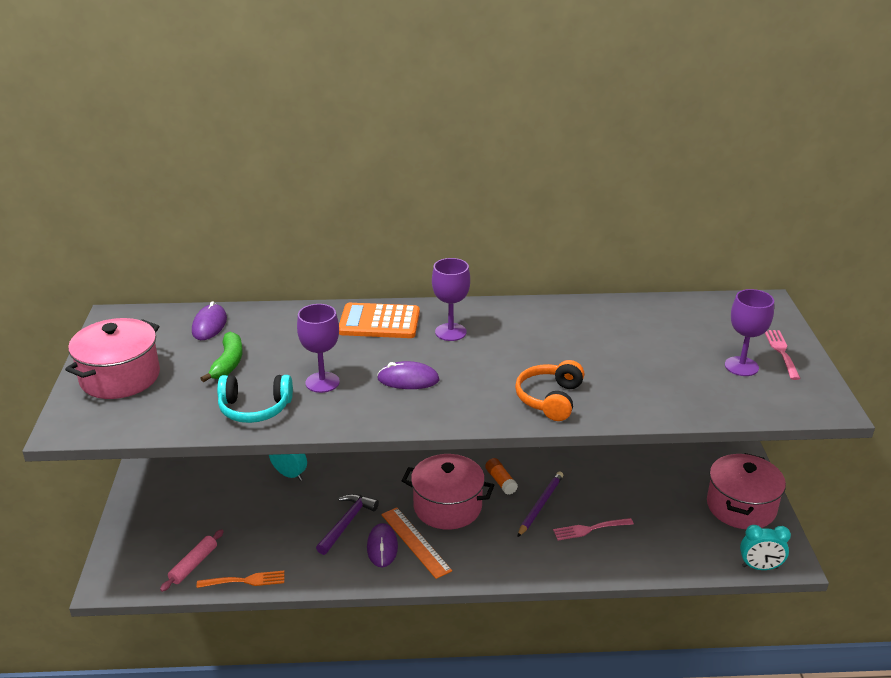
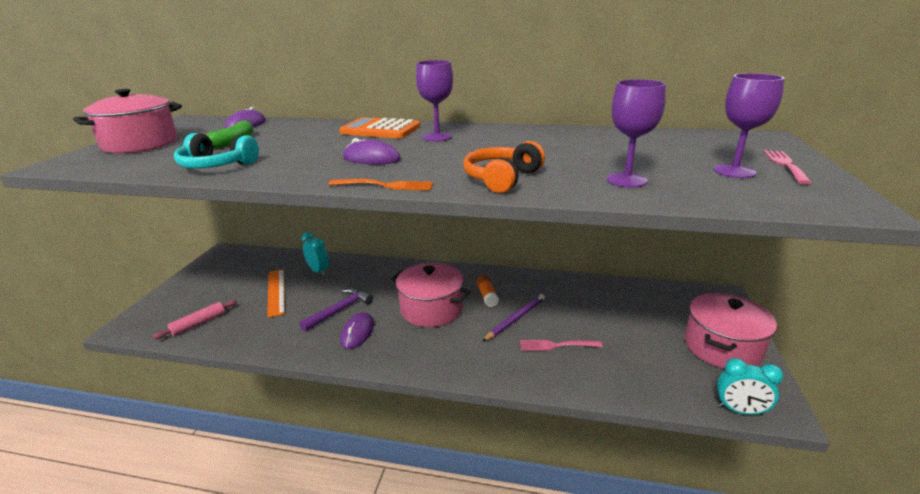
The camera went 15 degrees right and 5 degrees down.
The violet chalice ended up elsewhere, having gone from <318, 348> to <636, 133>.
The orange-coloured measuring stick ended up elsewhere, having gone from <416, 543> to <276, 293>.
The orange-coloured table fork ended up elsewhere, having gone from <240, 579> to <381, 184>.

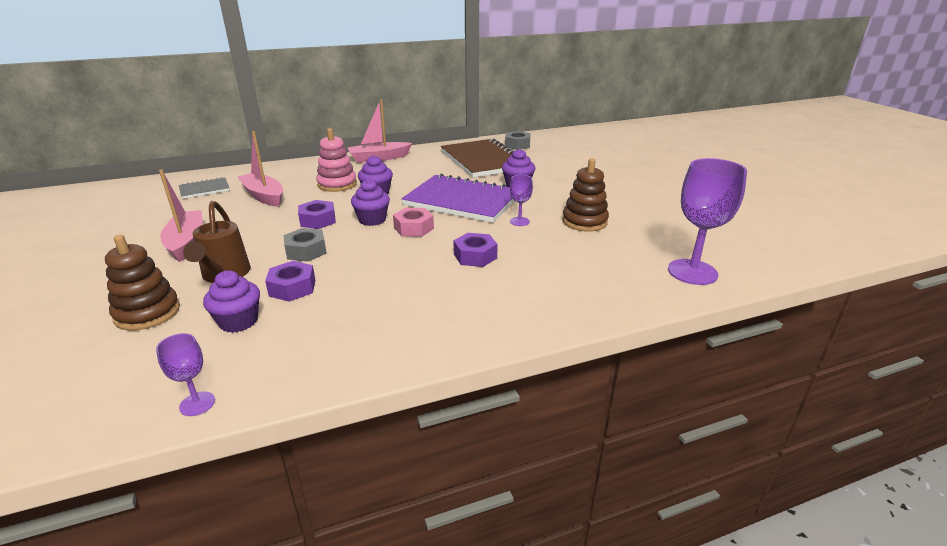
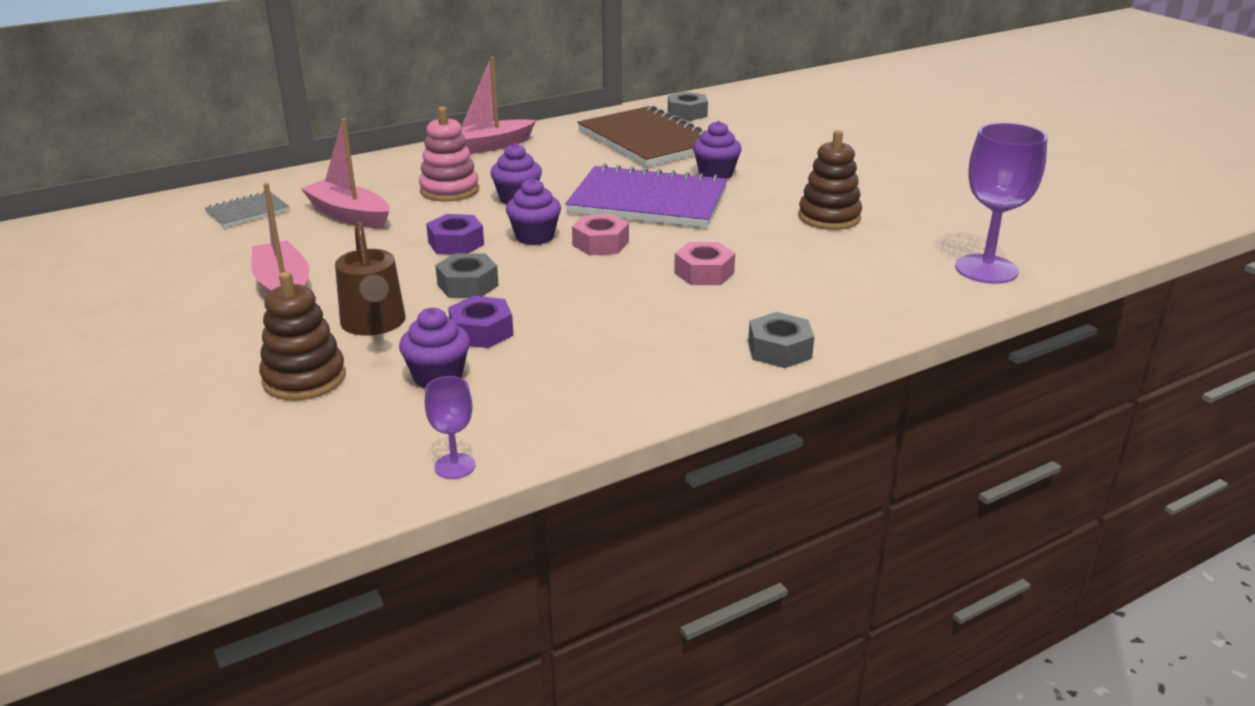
The camera went 10 degrees left and 0 degrees up.
The second view lost the violet chalice at <521, 200>.
What was the violet hexagon nut at <475, 250> turned into the rosy hexagon nut at <704, 263>.
The second view gained the grey hexagon nut at <781, 340>.

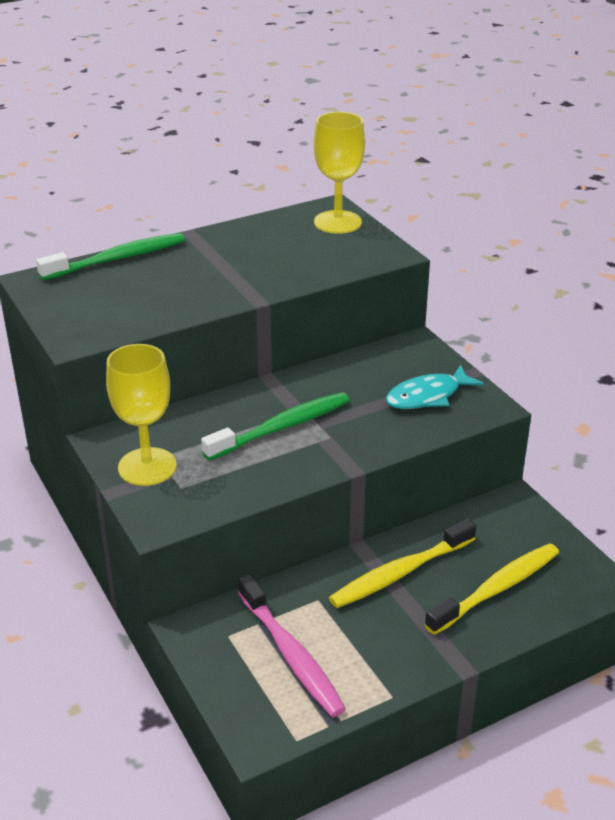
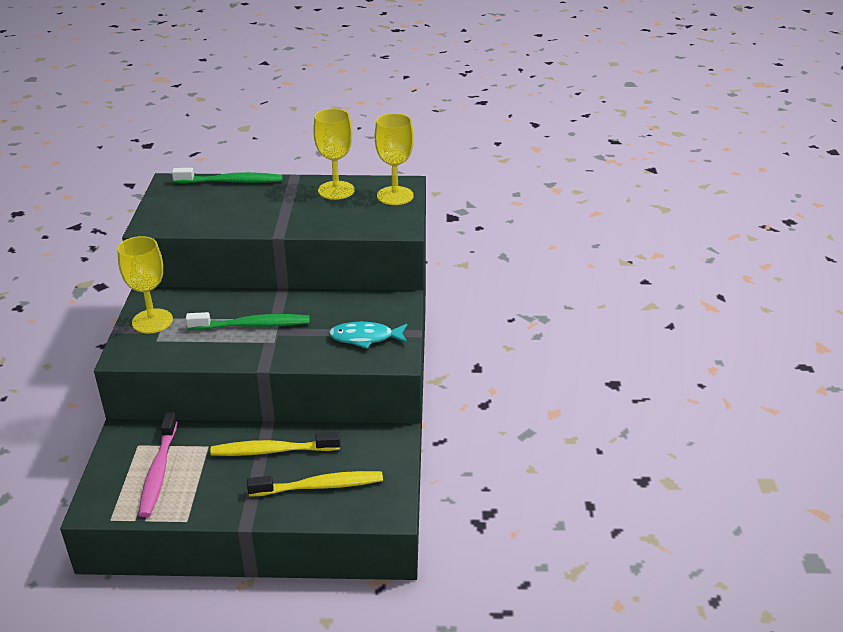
The camera went 30 degrees right and 0 degrees up.
The second view gained the golden chalice at <334, 154>.

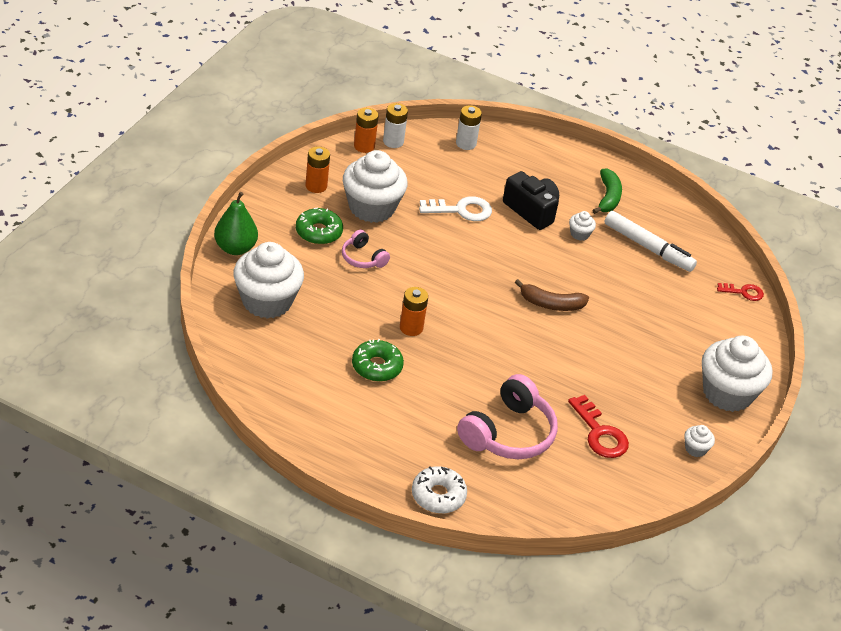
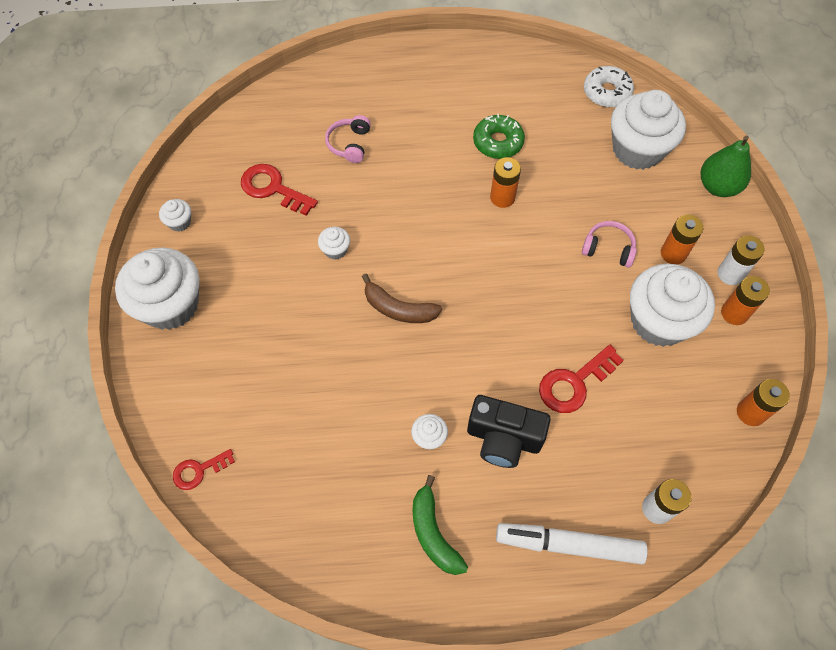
The camera went 155 degrees right and 20 degrees up.
The white battery ended up elsewhere, having gone from <395, 125> to <740, 260>.
What was the white door key at <455, 208> turned into the scarlet door key at <581, 379>.
Where the green doughnut stood at <319, 226>, the orange-coloured battery came to stand at <682, 239>.
The white marker pen ended up elsewhere, having gone from <651, 241> to <572, 543>.
The dark brown banana fruit at <552, 295> ended up facing another way, 135 degrees counterclockwise from before.
The size of the rosy headphones at <507, 416> changed by a factor of 0.53.
The white doughnut ended up elsewhere, having gone from <439, 489> to <609, 86>.
The second view gained the white cupcake at <334, 243>.

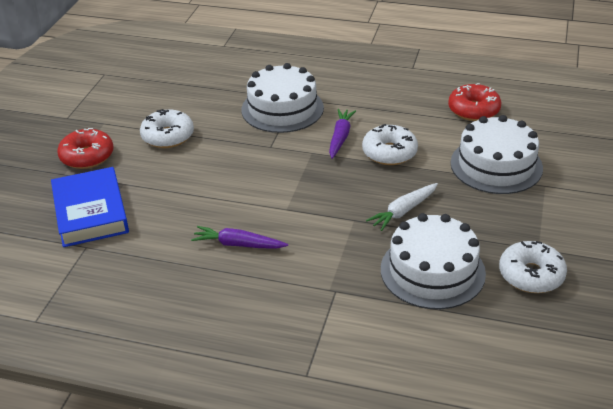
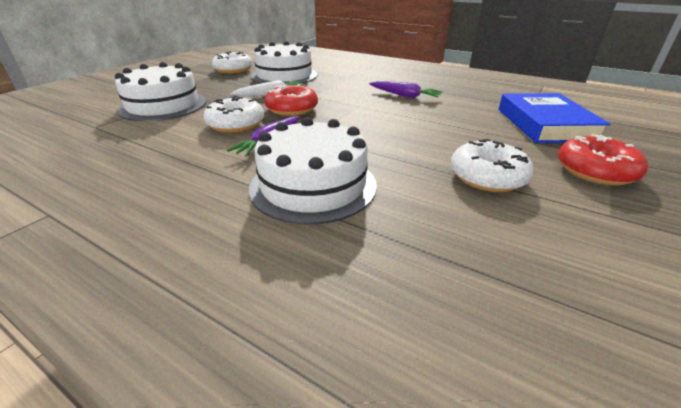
The camera went 165 degrees left and 5 degrees down.
The scarlet doughnut ended up elsewhere, having gone from <474, 102> to <291, 100>.

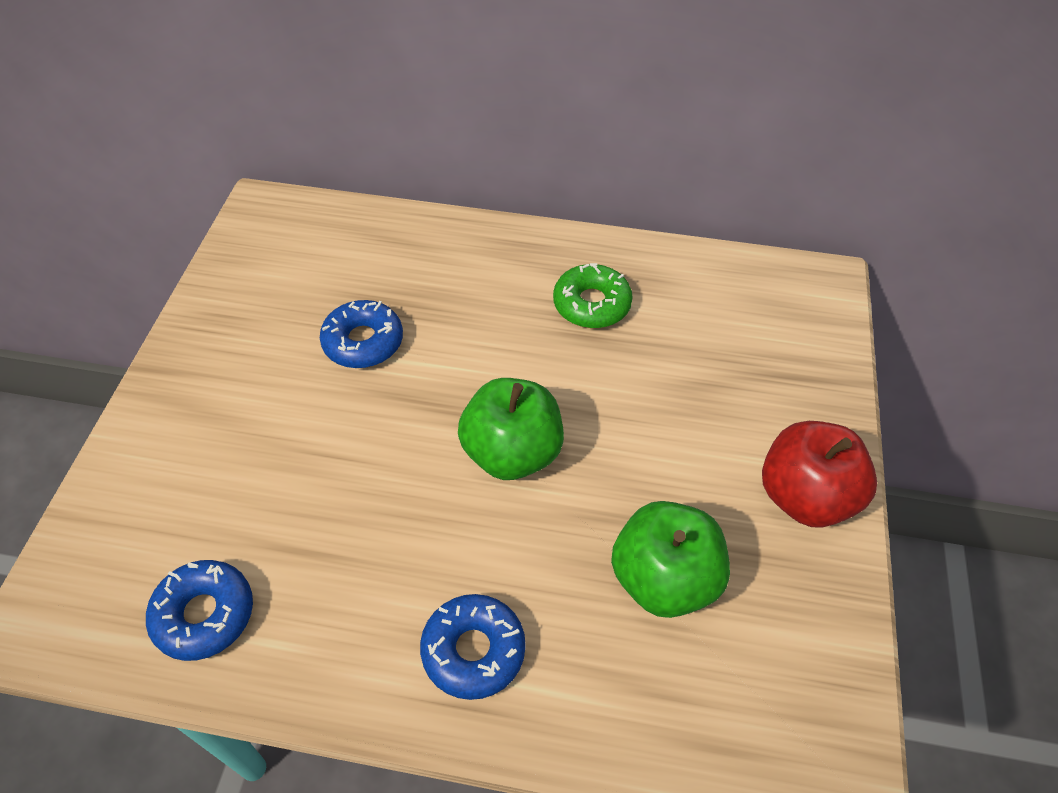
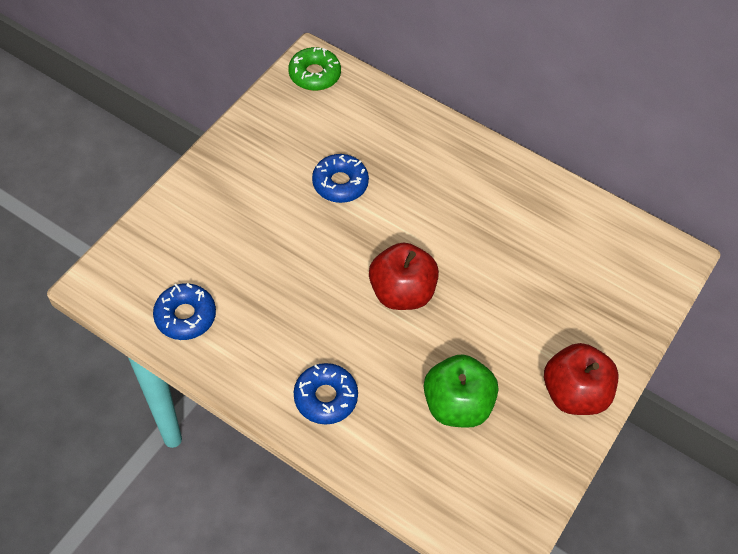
The camera went 20 degrees right and 5 degrees up.
The green doughnut ended up elsewhere, having gone from <593, 295> to <314, 69>.
What was the green apple fruit at <511, 429> turned into the scarlet apple fruit at <404, 276>.

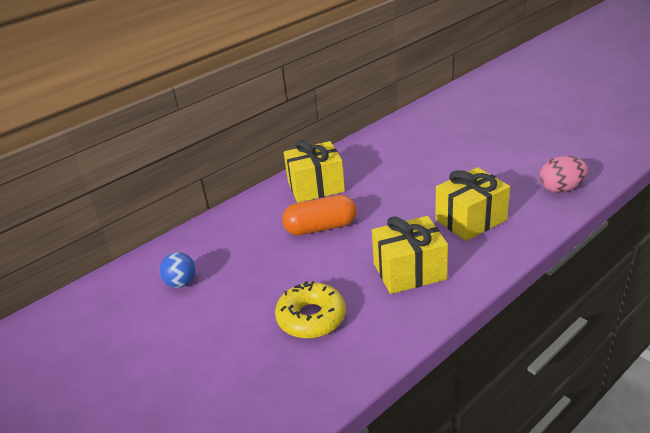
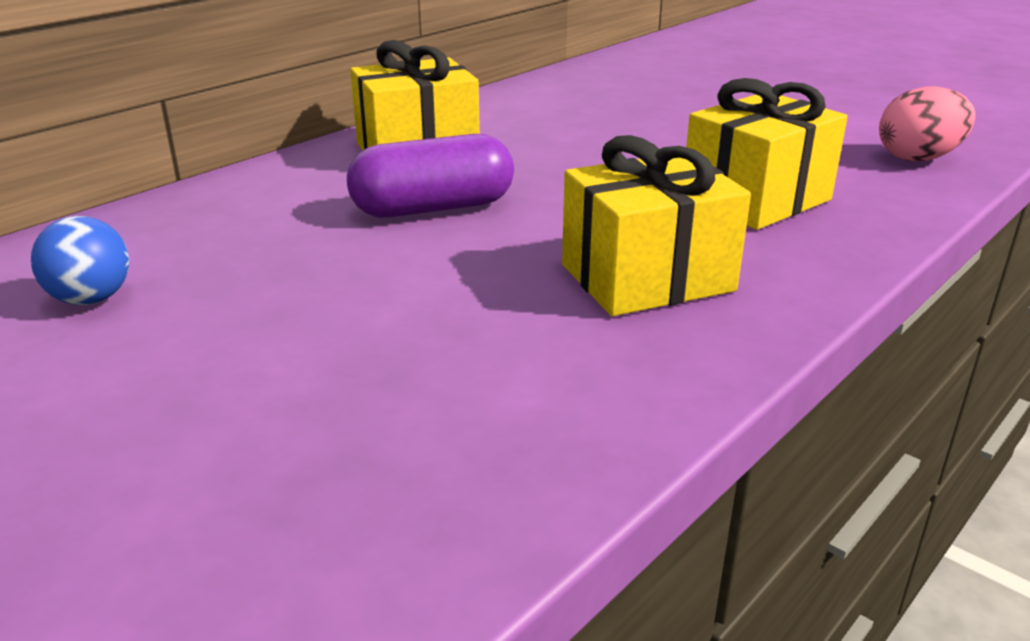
The camera went 10 degrees left and 5 degrees down.
What was the orange-coloured capsule at <319, 215> turned into the violet capsule at <430, 176>.
The second view lost the golden doughnut at <310, 310>.

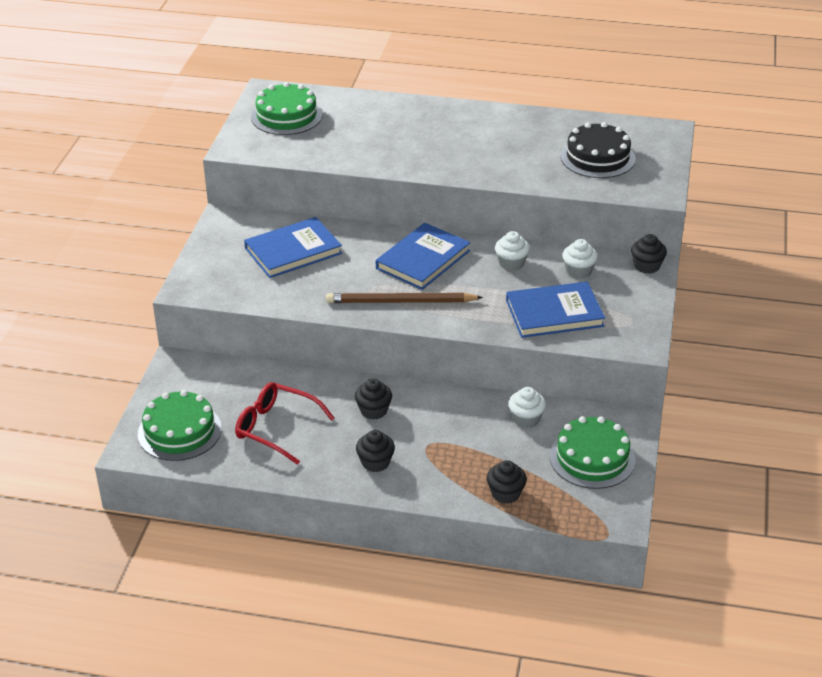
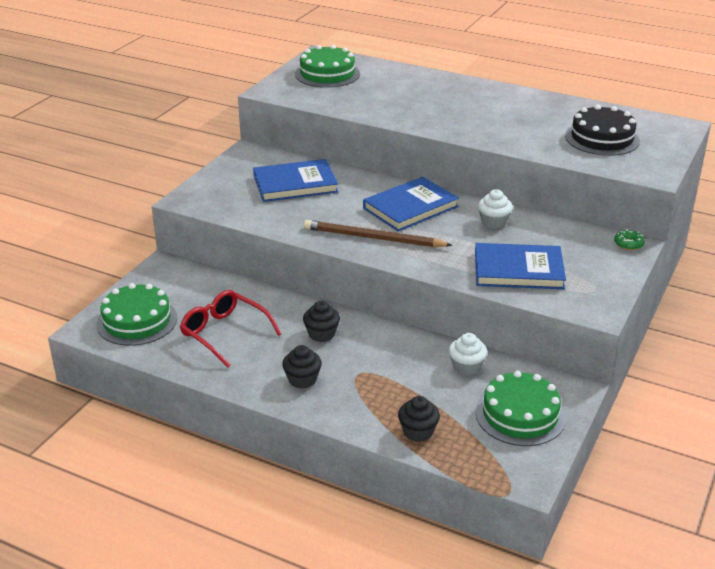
The camera went 15 degrees right and 5 degrees down.
Where the black cupcake stood at <649, 254>, the green doughnut came to stand at <629, 239>.
The second view lost the white cupcake at <580, 259>.

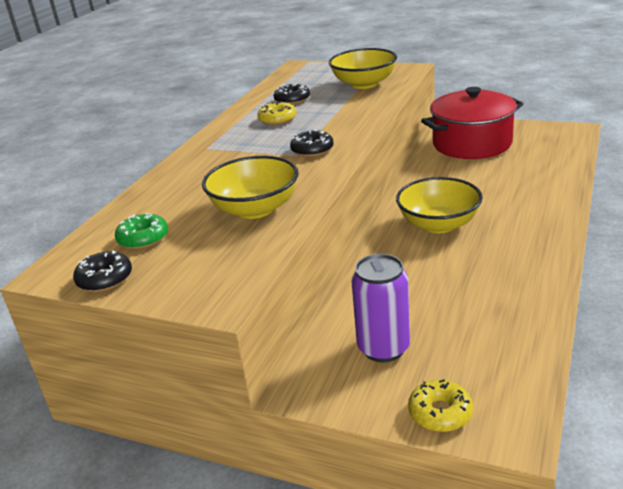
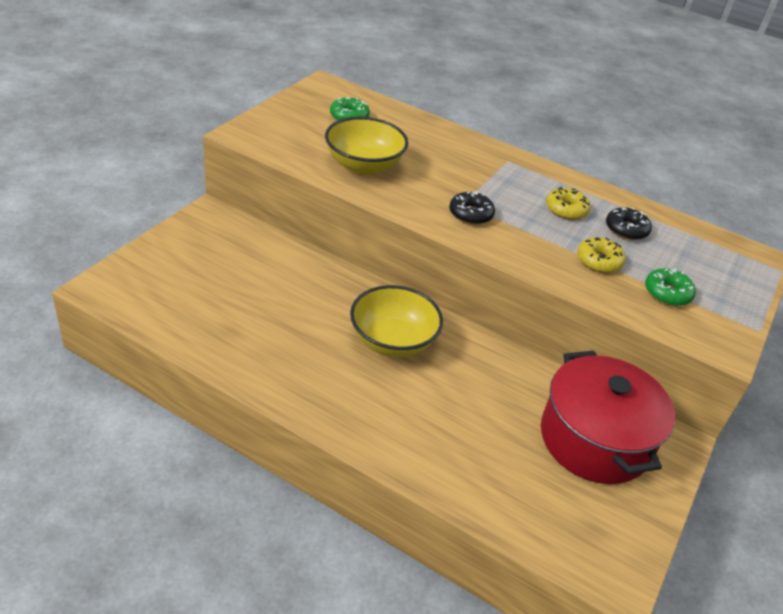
The camera went 90 degrees right and 10 degrees up.
Where the golden serving bowl stood at <363, 68>, the green doughnut came to stand at <670, 287>.
The second view lost the black doughnut at <102, 271>.
The second view lost the violet tin at <380, 308>.
The golden doughnut ended up elsewhere, having gone from <440, 405> to <601, 255>.

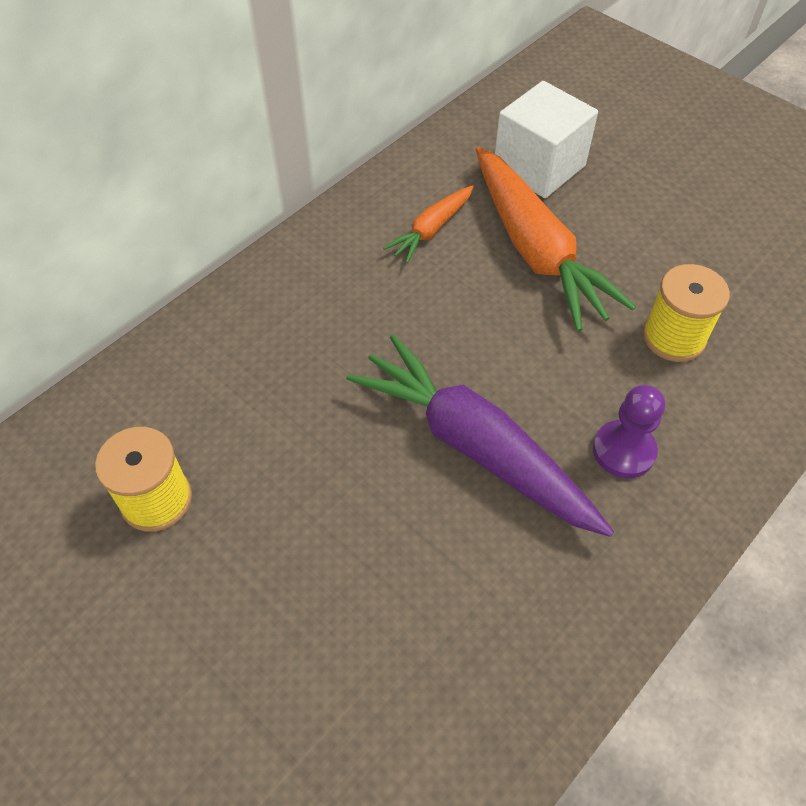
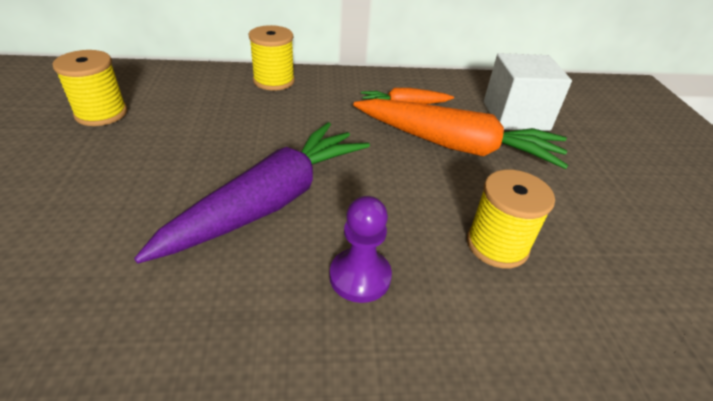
The camera went 40 degrees right and 15 degrees down.
The orange-coloured carrot at <556, 239> ended up facing another way, 90 degrees counterclockwise from before.
The violet carrot at <480, 435> ended up facing another way, 45 degrees clockwise from before.
The second view gained the golden bobbin at <272, 58>.

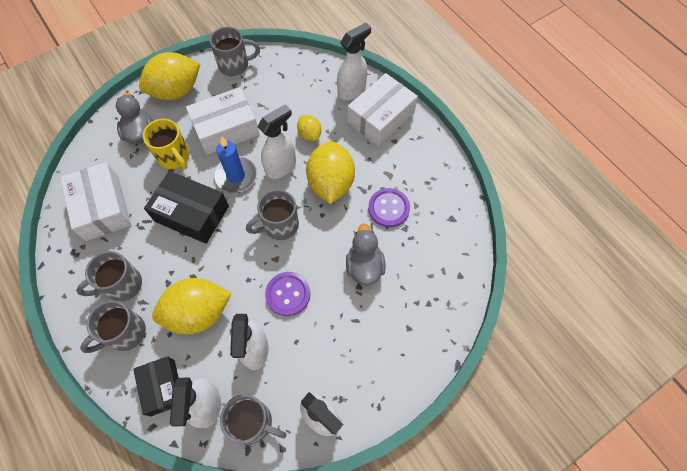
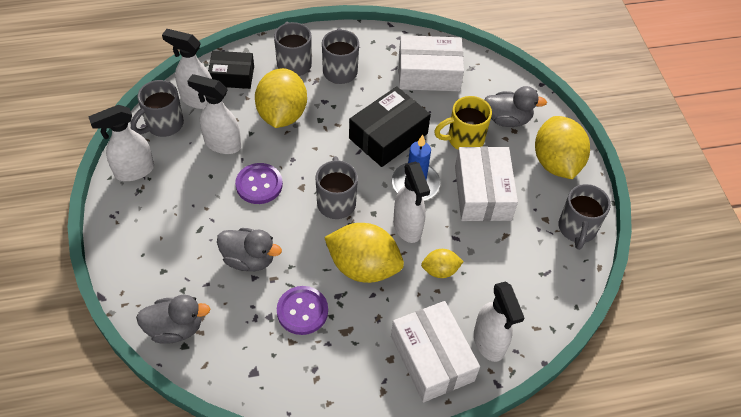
The camera went 110 degrees right and 10 degrees down.
The second view gained the grey duck at <173, 319>.

